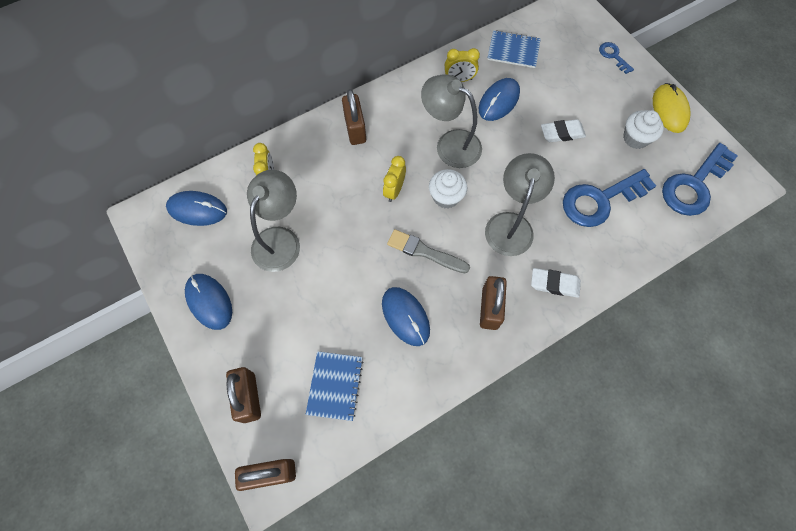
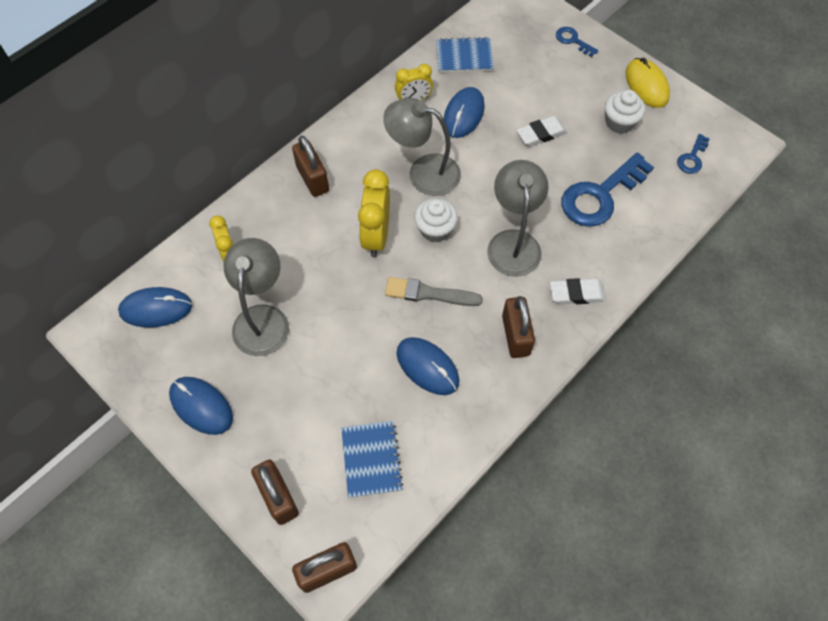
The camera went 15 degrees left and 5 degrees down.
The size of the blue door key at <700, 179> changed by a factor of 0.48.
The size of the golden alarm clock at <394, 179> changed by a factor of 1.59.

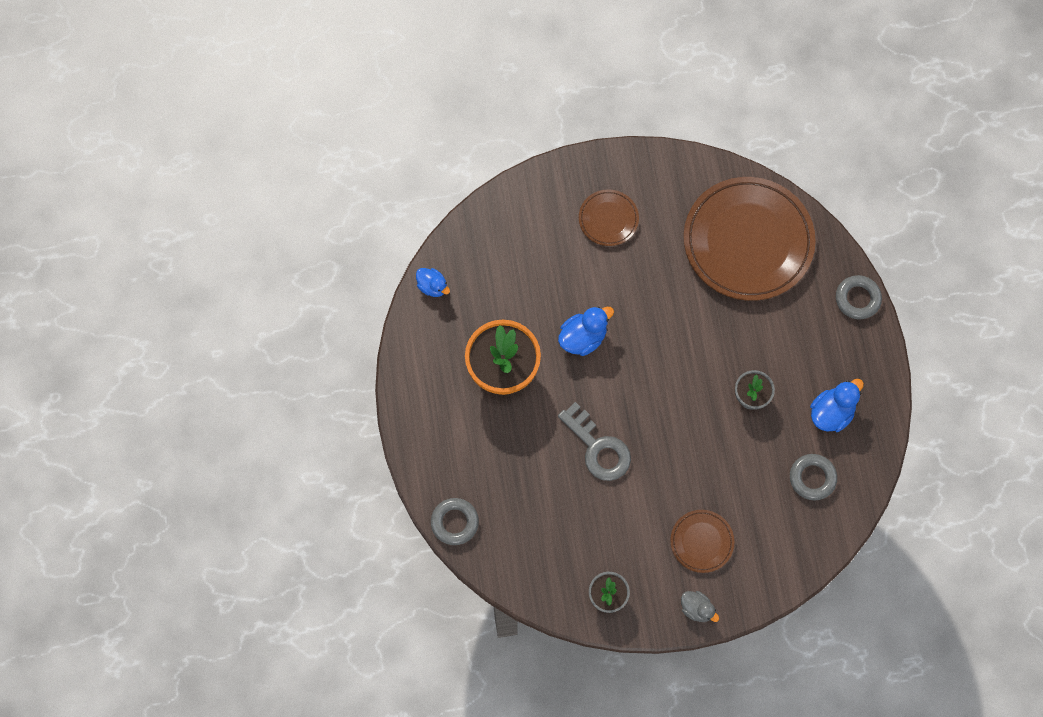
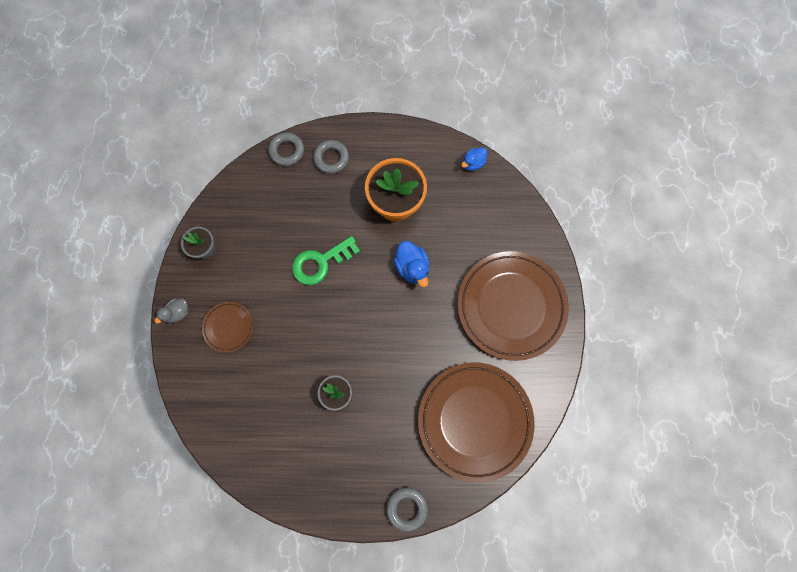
The camera went 100 degrees right and 5 degrees up.
The size of the dark brown flat dish at <609, 217> changed by a factor of 2.17.
The second view lost the blue duck at <837, 405>.
What was the grey door key at <594, 441> turned into the green door key at <326, 260>.
The grey hoop ended up elsewhere, having gone from <813, 477> to <331, 157>.

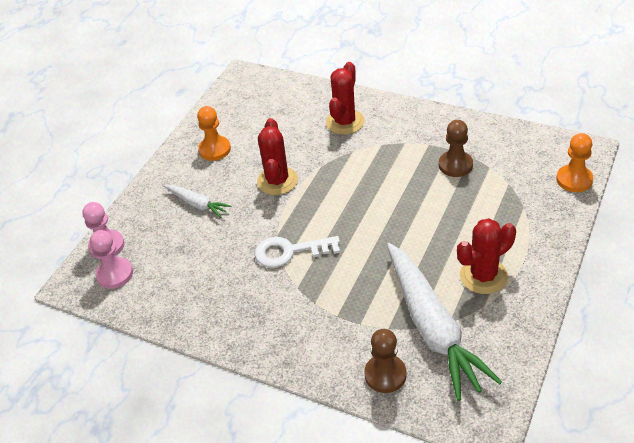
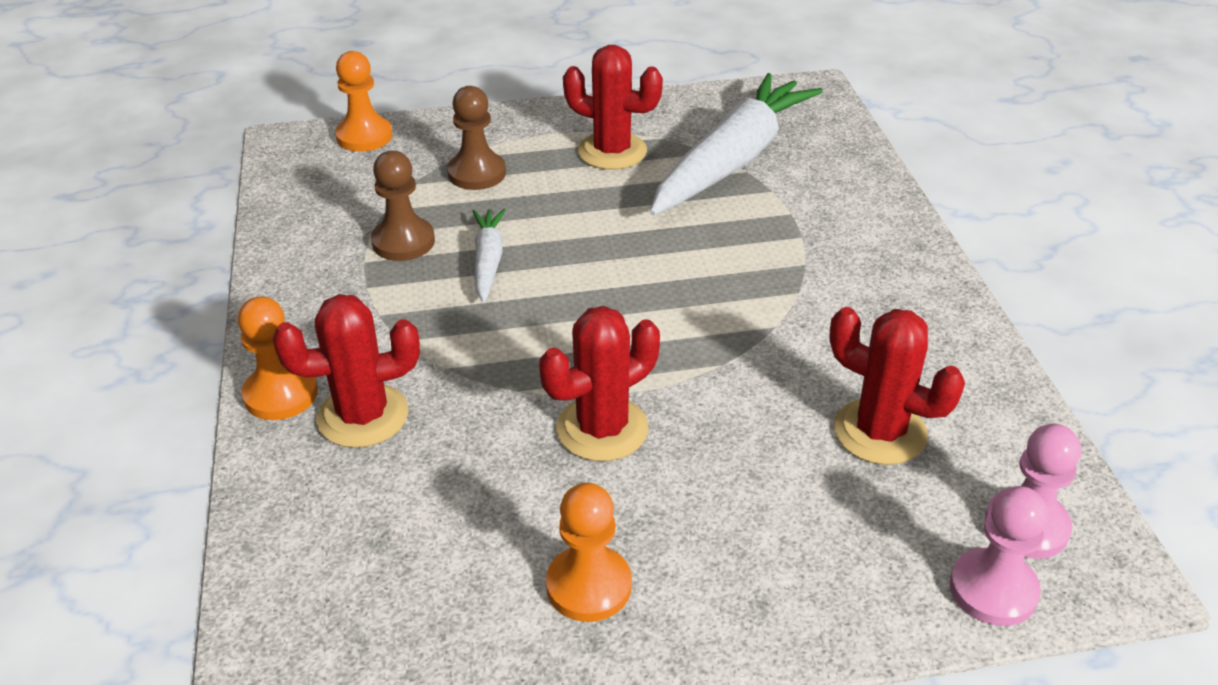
The camera went 130 degrees left and 5 degrees down.
The white carrot ended up elsewhere, having gone from <197, 201> to <489, 256>.
The second view lost the white door key at <297, 252>.
The dark brown chess pawn ended up elsewhere, having gone from <385, 361> to <476, 138>.
The second view gained the orange-coloured chess pawn at <278, 358>.
The second view gained the scarlet cactus at <897, 386>.

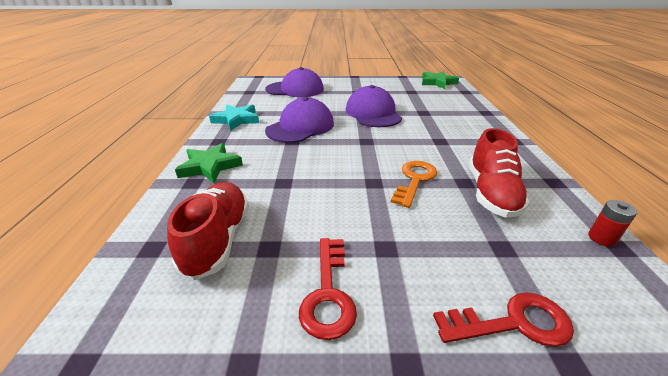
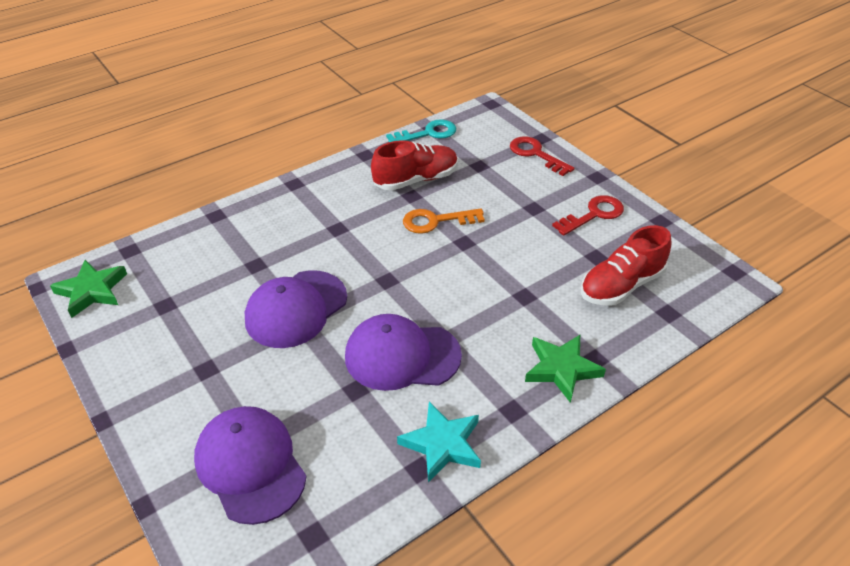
The camera went 125 degrees left and 10 degrees up.
Where the scarlet battery stood at <612, 223>, the teal door key came to stand at <421, 130>.

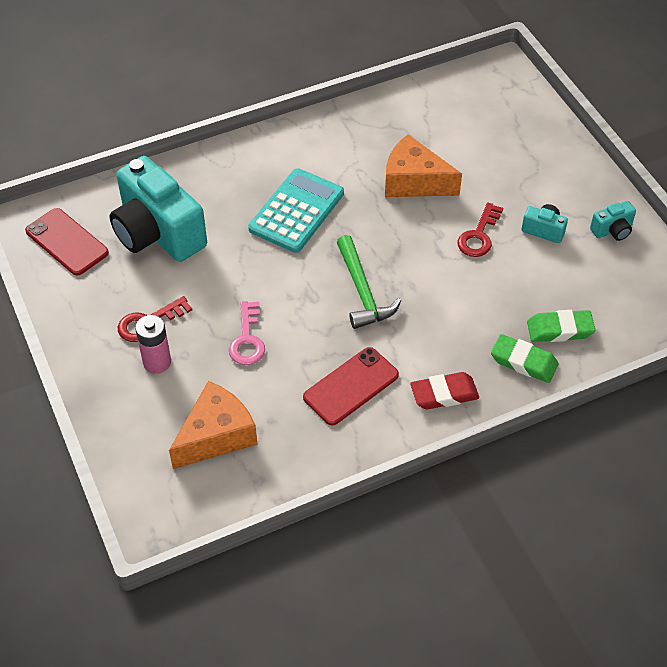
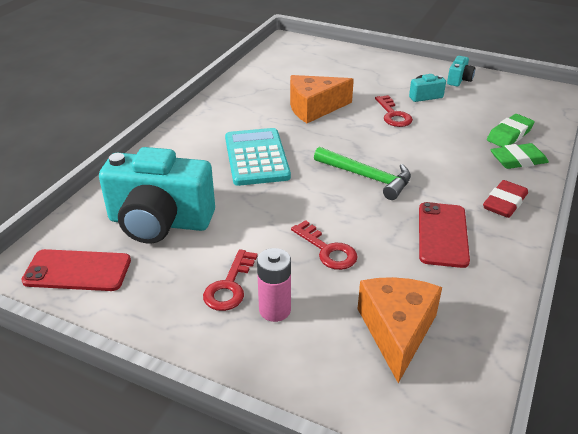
The camera went 40 degrees left and 15 degrees down.
What was the rosy door key at <247, 333> turned into the scarlet door key at <324, 245>.

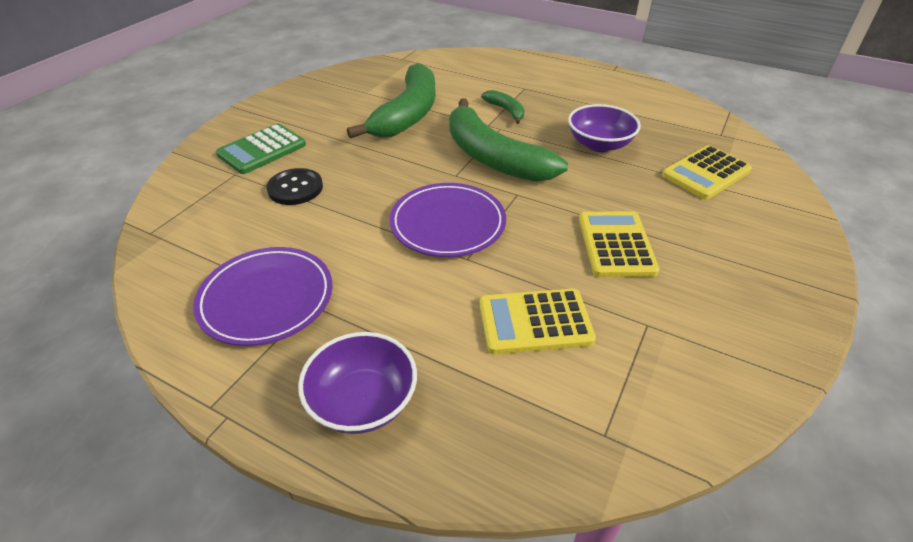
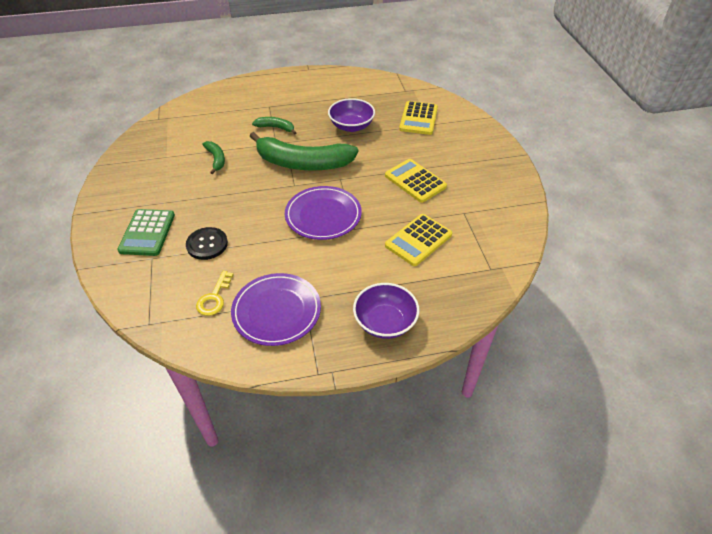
The camera went 40 degrees left and 5 degrees up.
The size of the green banana fruit at <391, 100> changed by a factor of 0.45.
The second view gained the golden door key at <215, 293>.

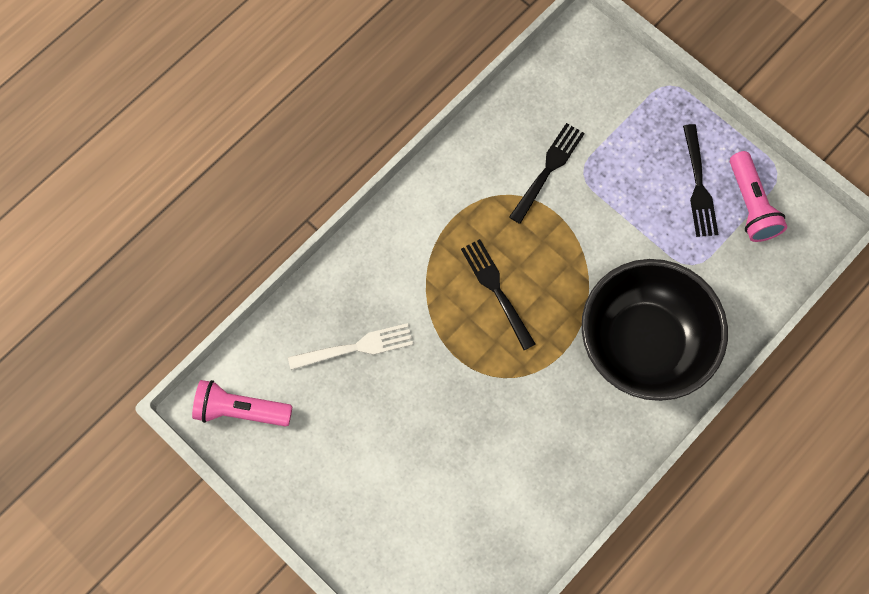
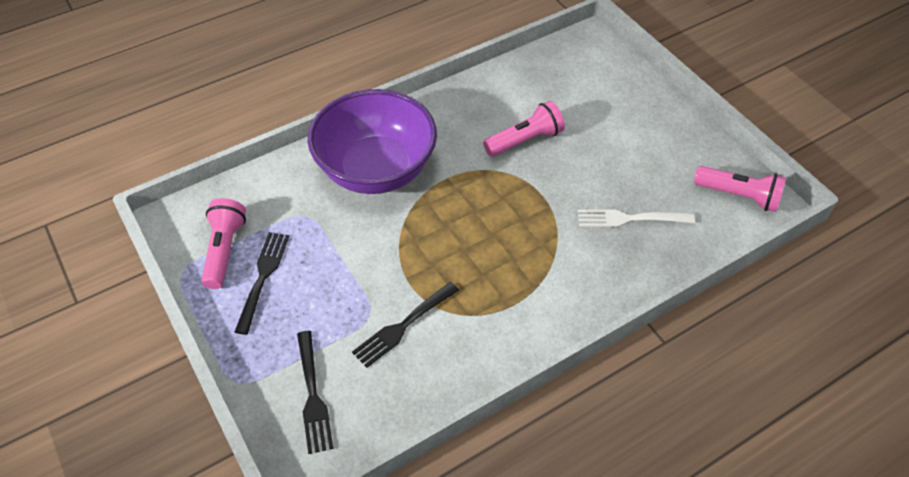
The camera went 165 degrees left and 20 degrees down.
The black table fork ended up elsewhere, having gone from <498, 294> to <315, 392>.
What was the black serving bowl at <654, 330> turned into the violet serving bowl at <372, 141>.
The second view gained the rosy flashlight at <524, 128>.

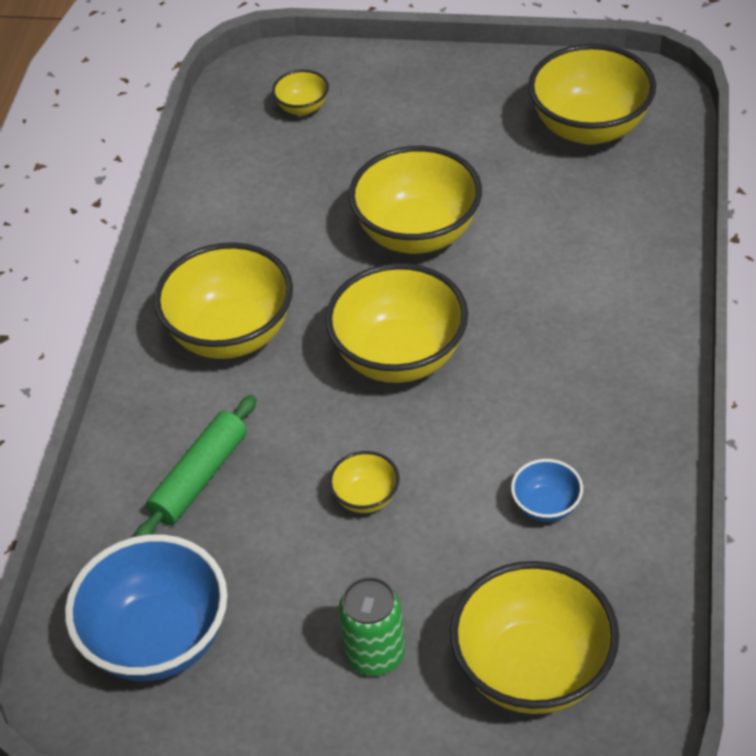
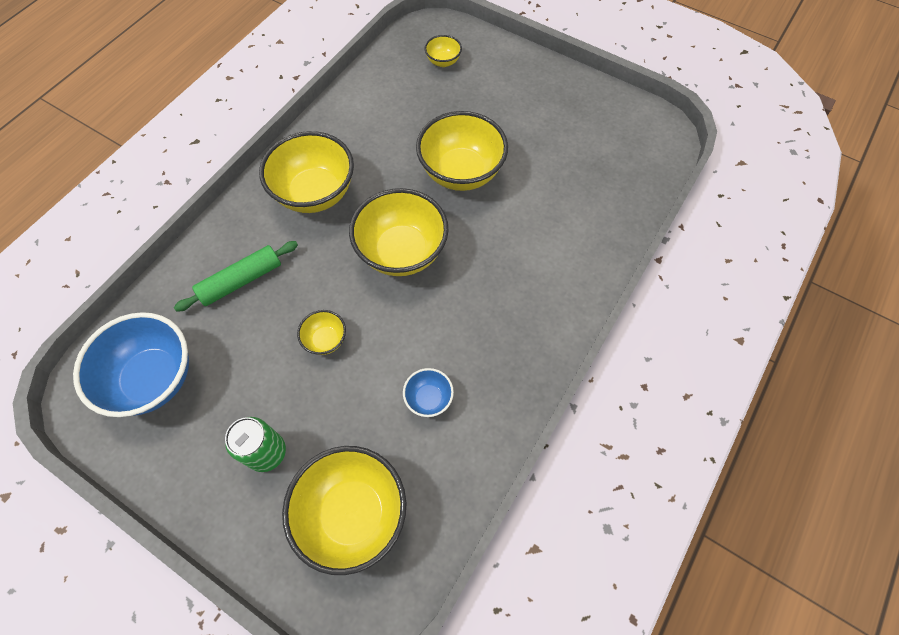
The camera went 20 degrees right and 15 degrees up.
The second view lost the golden serving bowl at <592, 94>.

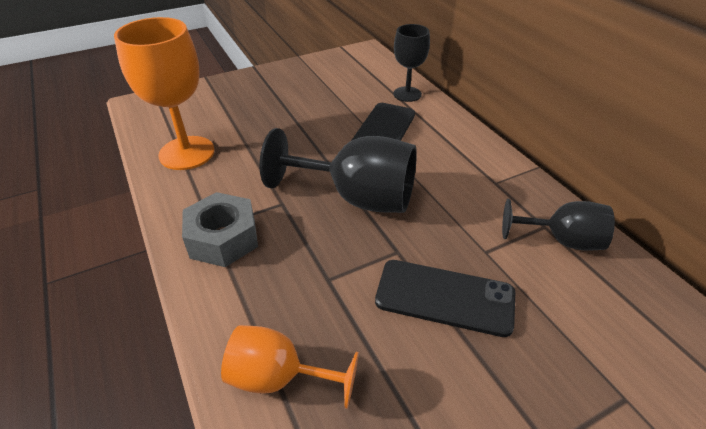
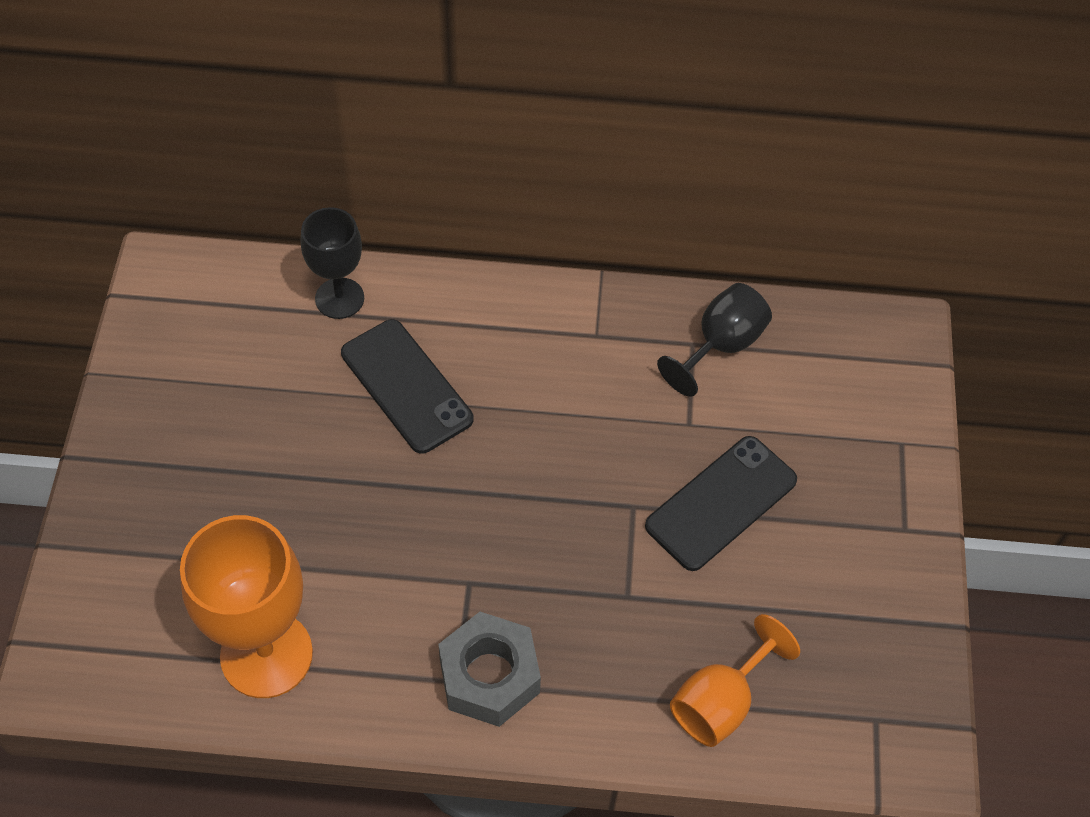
The camera went 60 degrees left and 15 degrees up.
The second view lost the black chalice at <338, 170>.

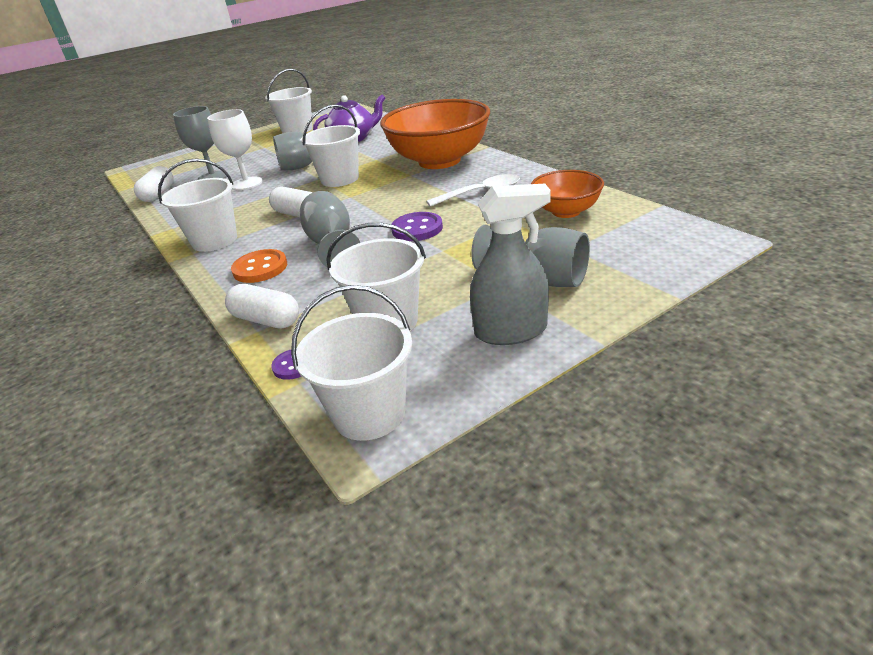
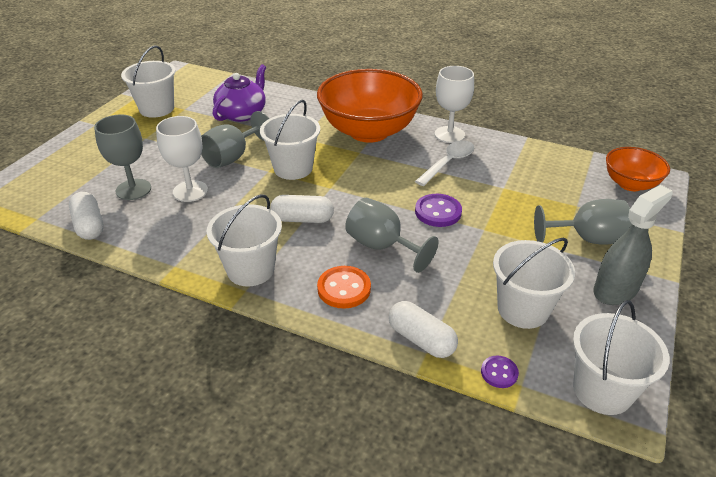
The camera went 35 degrees left and 5 degrees up.
The orange-coloured serving bowl ended up elsewhere, having gone from <567, 194> to <638, 169>.
The white capsule at <262, 306> ended up facing another way, 45 degrees clockwise from before.
The second view gained the white chalice at <454, 104>.

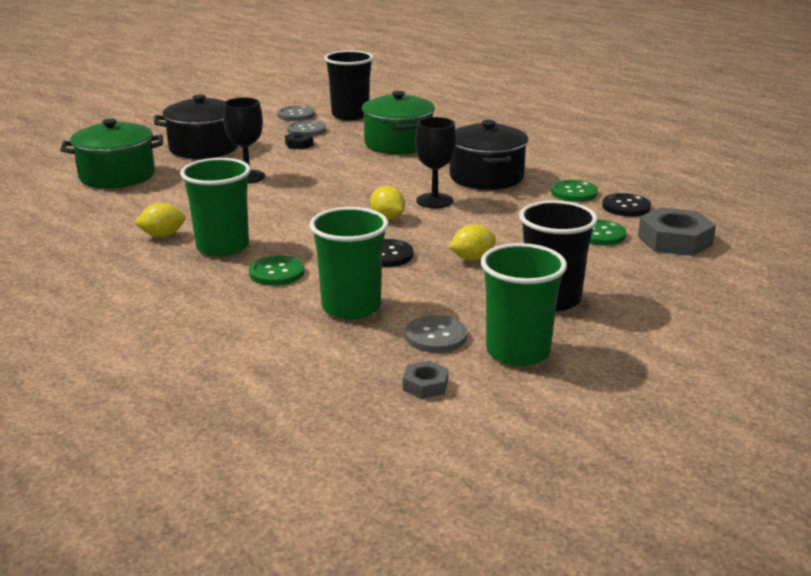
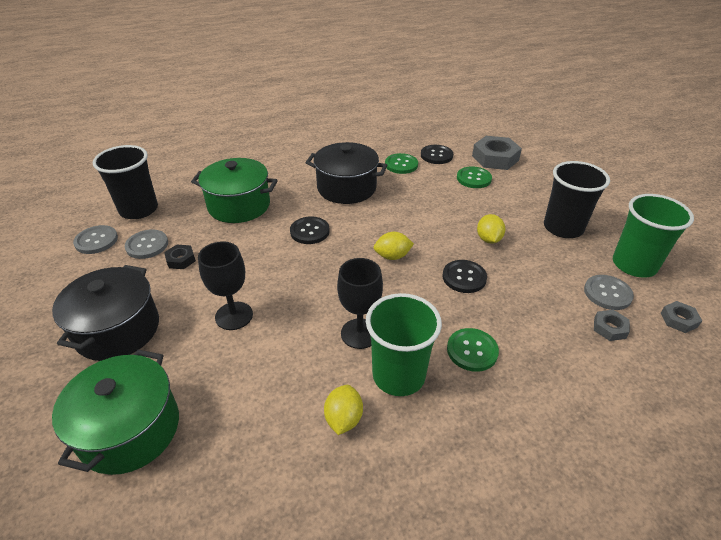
The camera went 65 degrees left and 15 degrees up.
The black chalice ended up elsewhere, having gone from <435, 162> to <360, 303>.
The second view lost the green cup at <348, 263>.
The second view gained the black sewing button at <310, 230>.
The second view gained the grey hexagon nut at <612, 325>.

